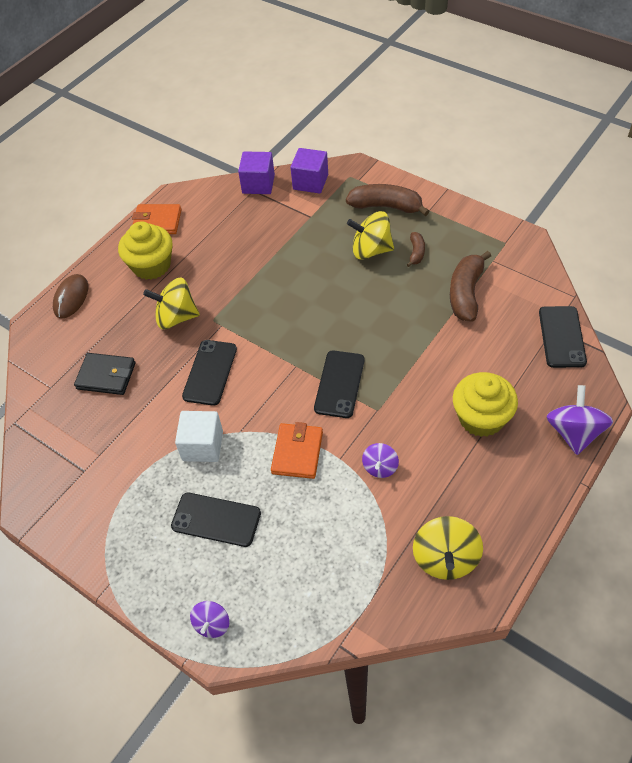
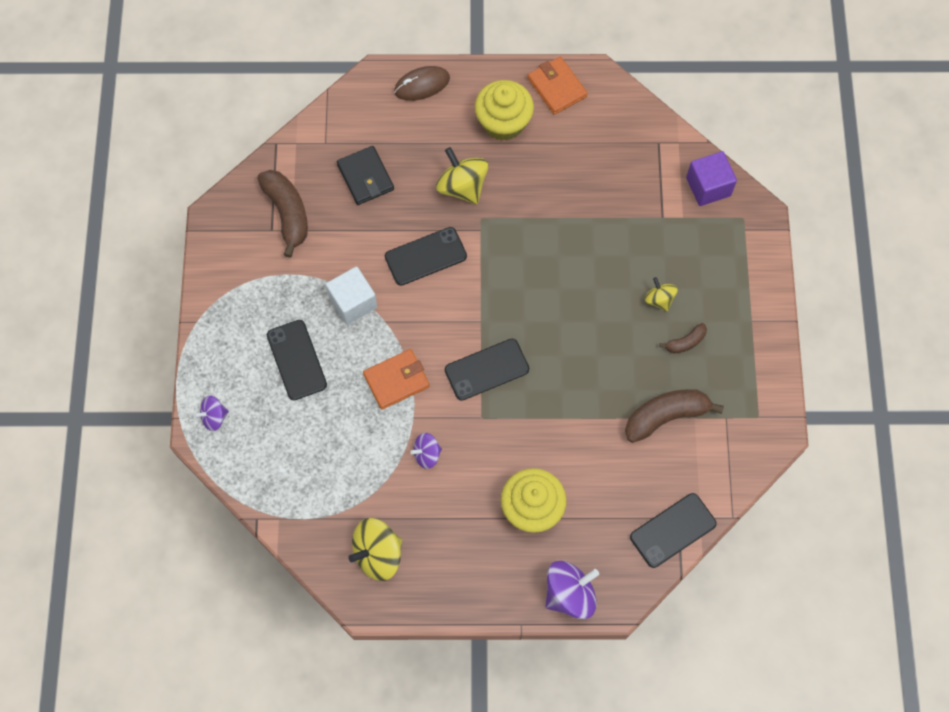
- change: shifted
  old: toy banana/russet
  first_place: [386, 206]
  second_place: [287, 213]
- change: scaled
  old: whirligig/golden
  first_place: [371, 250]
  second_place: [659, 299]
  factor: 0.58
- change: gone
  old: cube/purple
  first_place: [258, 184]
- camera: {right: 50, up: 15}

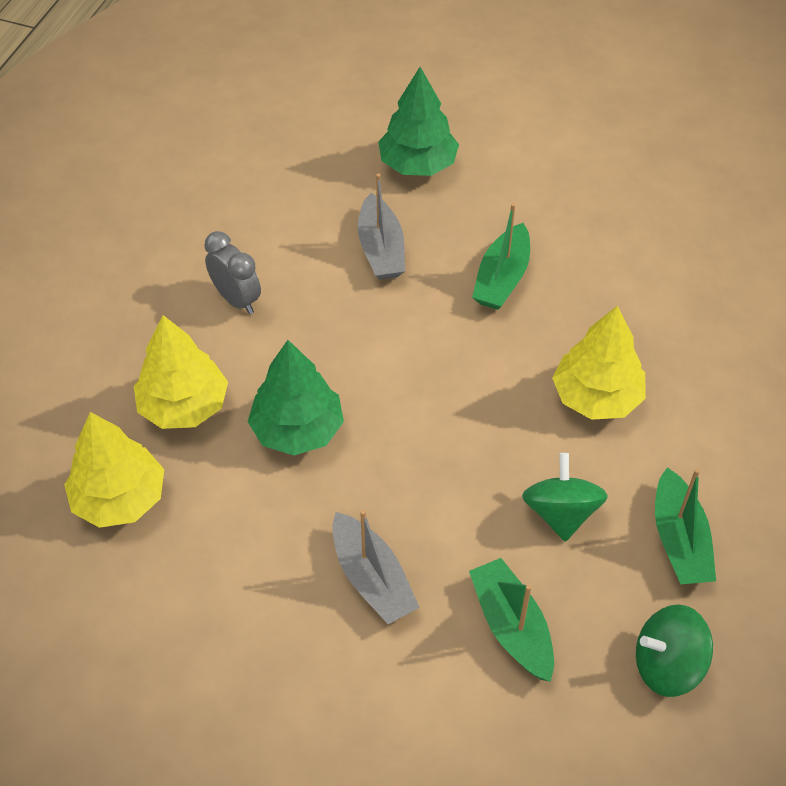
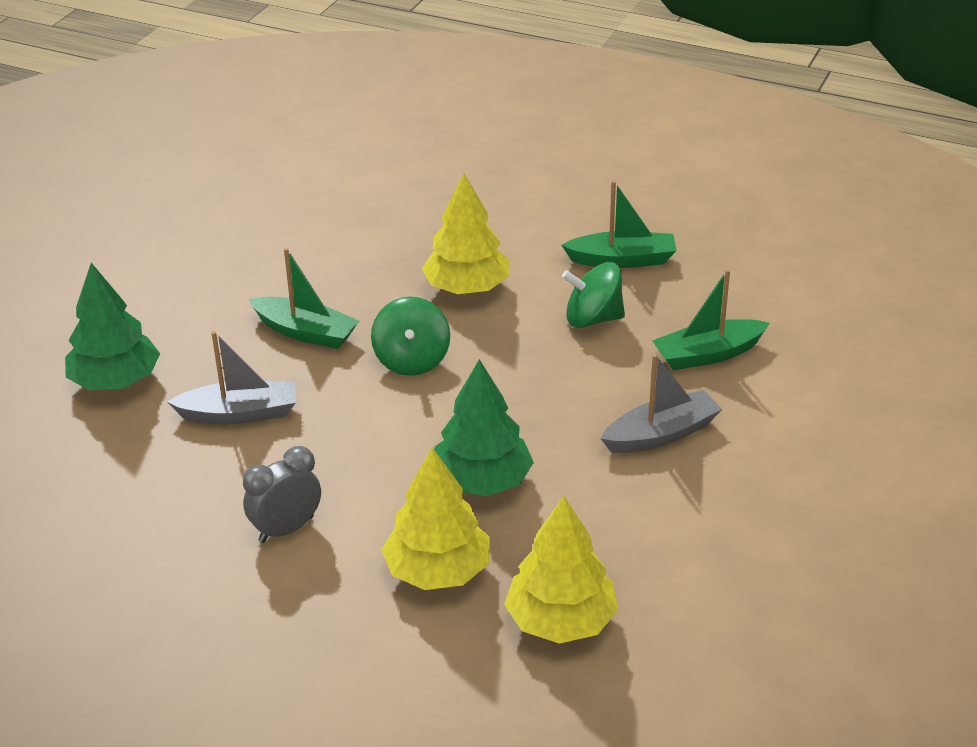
- change: shifted
  old: whirligig/green
  first_place: [667, 665]
  second_place: [412, 360]
- camera: {right: -85, up: -15}

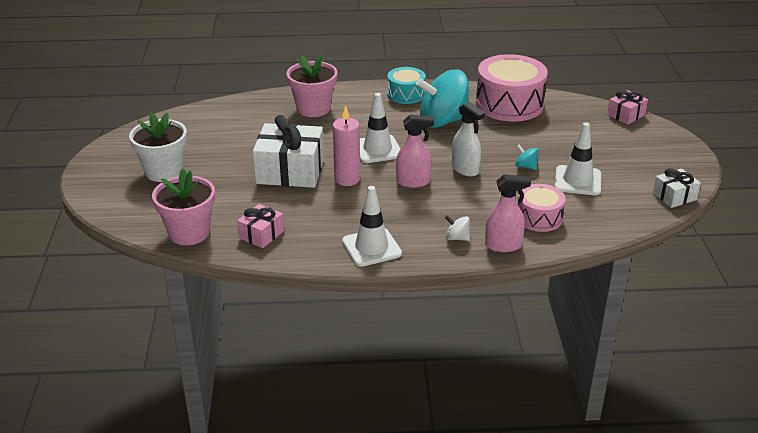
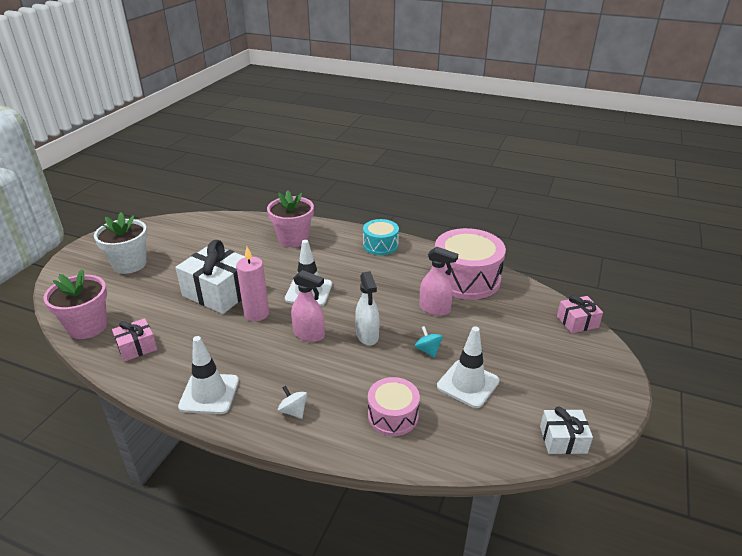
- change: shifted
  old: spray cleaner/pink
  first_place: [503, 245]
  second_place: [435, 309]
- change: gone
  old: whirligig/turquoise
  first_place: [443, 121]
- camera: {right: 25, up: 0}

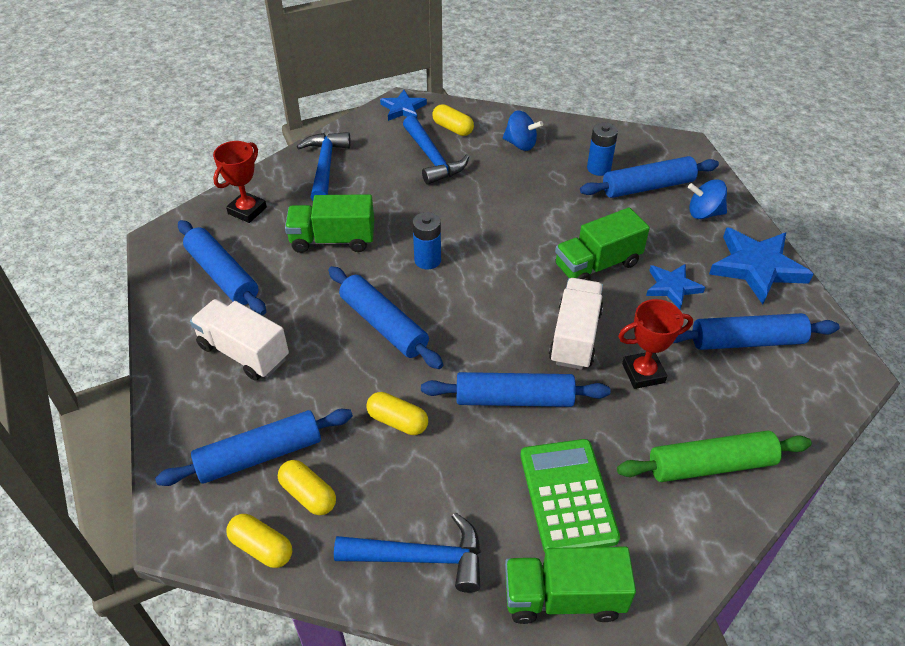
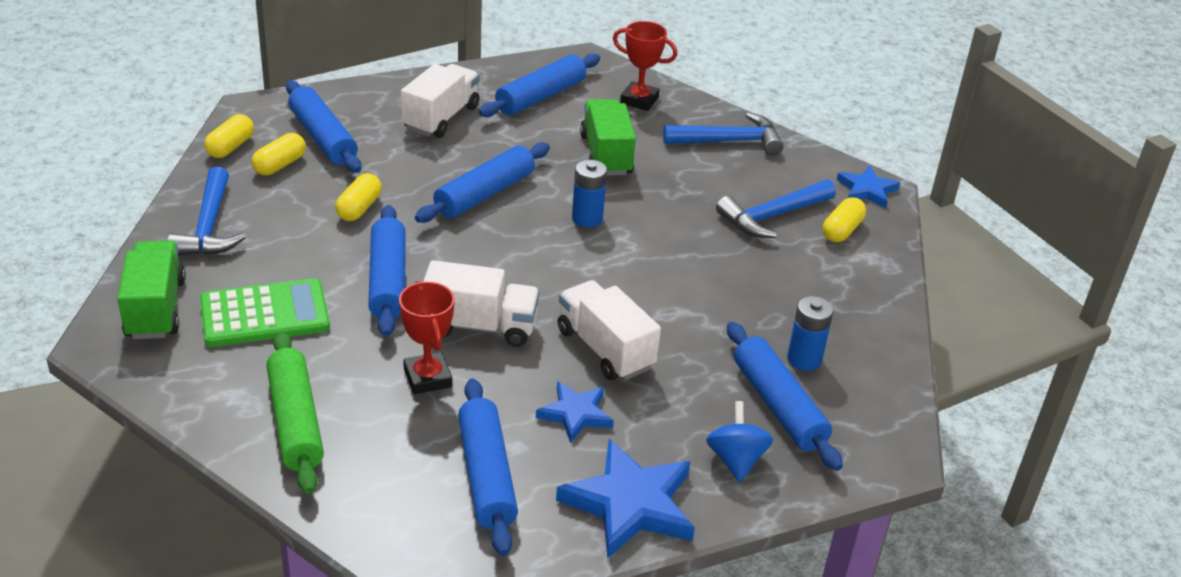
- change: repainted
  old: toy truck/green
  new: toy truck/snow-white
  first_place: [597, 265]
  second_place: [605, 349]
- change: gone
  old: whirligig/royal blue
  first_place: [520, 144]
- camera: {right: 80, up: -10}

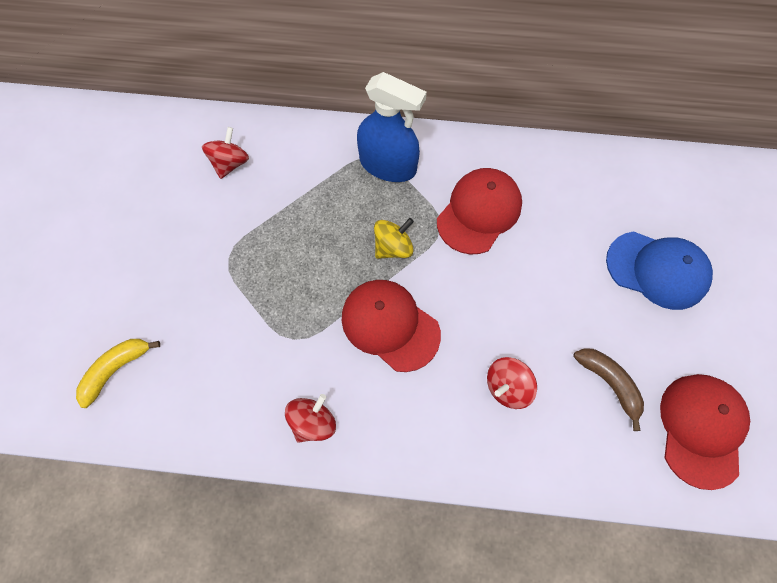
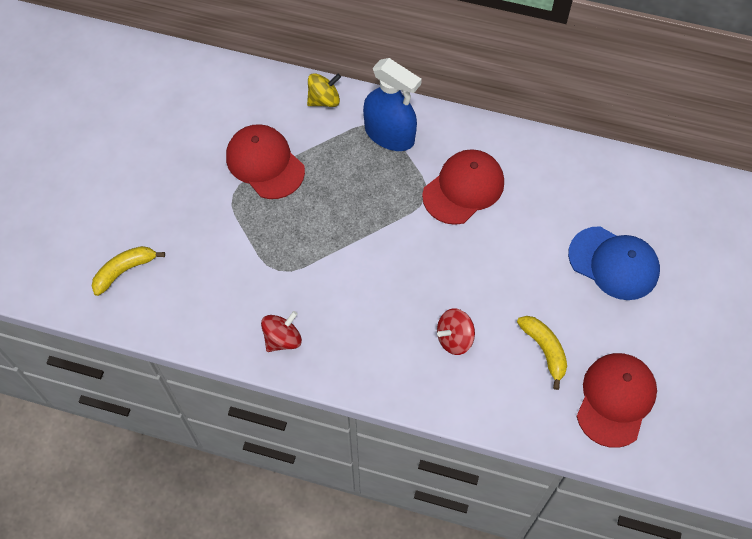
- change: shifted
  old: cap/crimson
  first_place: [390, 325]
  second_place: [265, 163]
- change: shifted
  old: whirligig/golden
  first_place: [393, 247]
  second_place: [324, 100]
- change: repainted
  old: toy banana/russet
  new: toy banana/golden
  first_place: [609, 383]
  second_place: [544, 350]
- change: gone
  old: whirligig/crimson
  first_place: [230, 163]
- camera: {right: 10, up: -5}

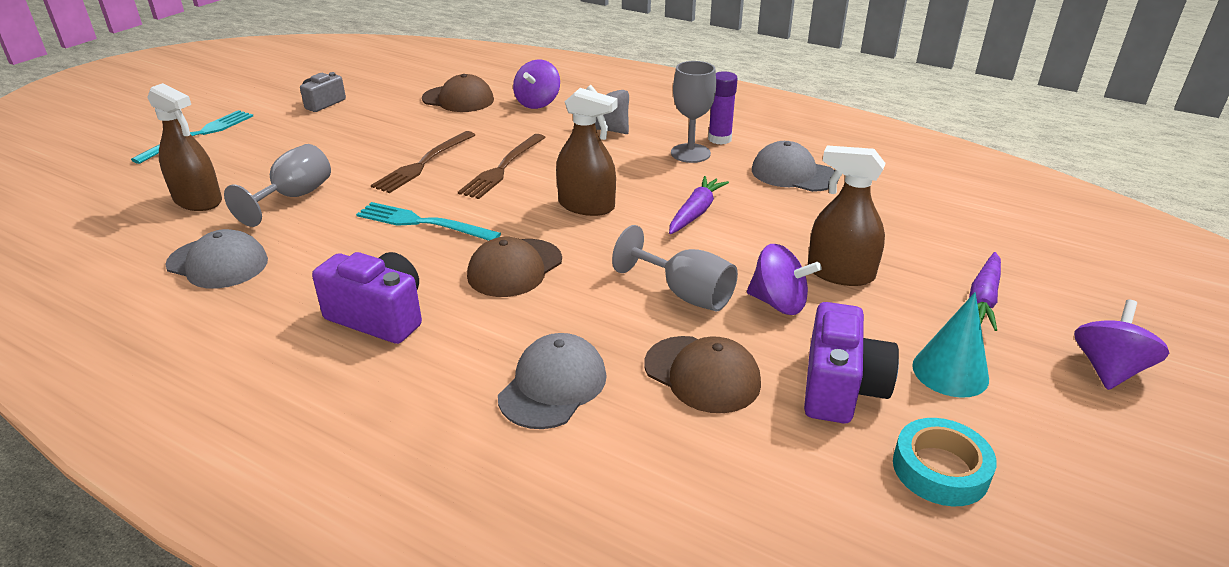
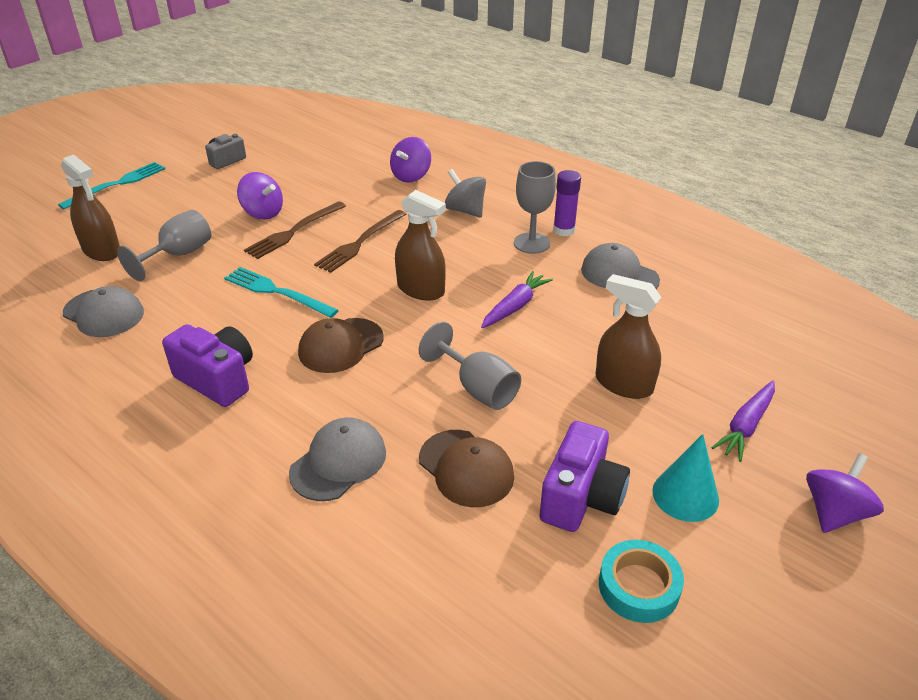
- change: shifted
  old: whirligig/purple
  first_place: [778, 303]
  second_place: [263, 213]
- change: gone
  old: cap/russet
  first_place: [458, 99]
- camera: {right: 10, up: 5}

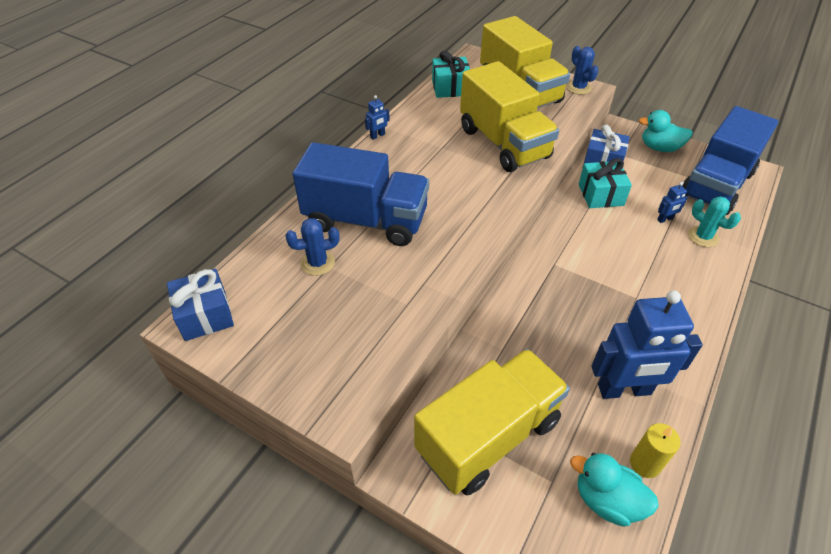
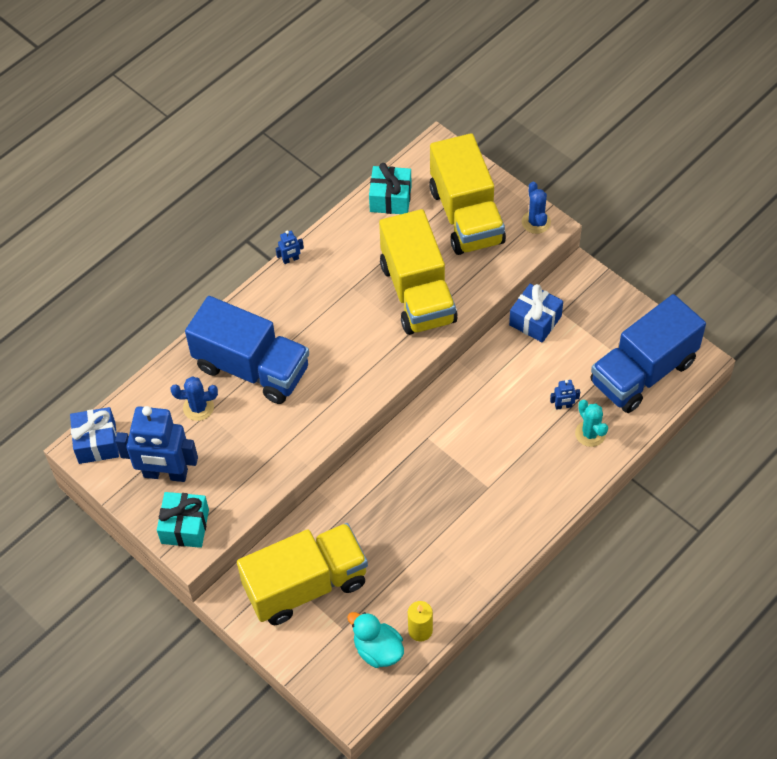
- change: shifted
  old: toy robot/royal blue
  first_place: [624, 390]
  second_place: [165, 474]
- change: shifted
  old: present/turquoise
  first_place: [600, 195]
  second_place: [185, 526]
- change: gone
  old: rubber duck/turquoise
  first_place: [659, 148]
- camera: {right: 15, up: 10}

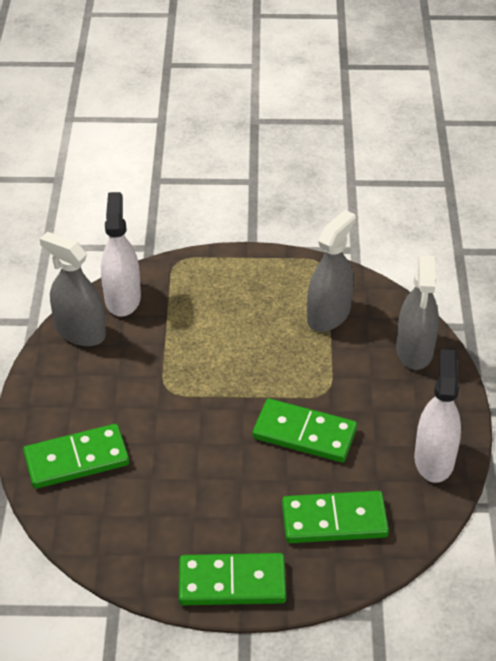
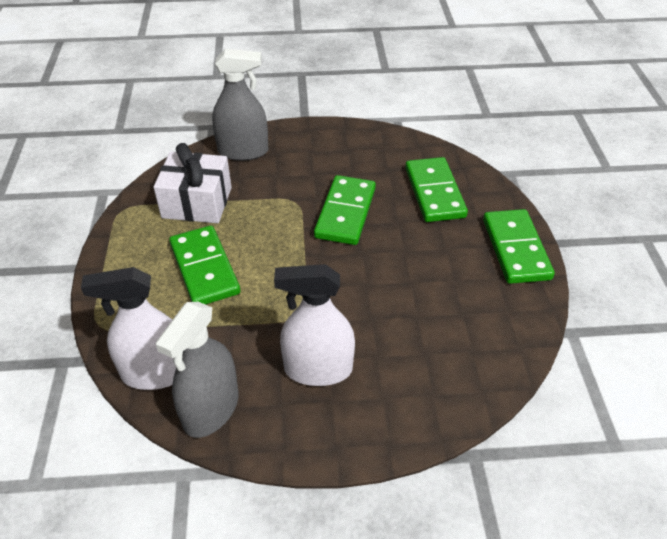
- change: swapped
  old: spray cleaner/gray
  new: present/snow-white
  first_place: [328, 315]
  second_place: [197, 203]
- change: shifted
  old: domino/green
  first_place: [76, 459]
  second_place: [204, 268]
- change: shifted
  old: spray cleaner/snow-white
  first_place: [434, 459]
  second_place: [318, 369]
- camera: {right: -95, up: 0}

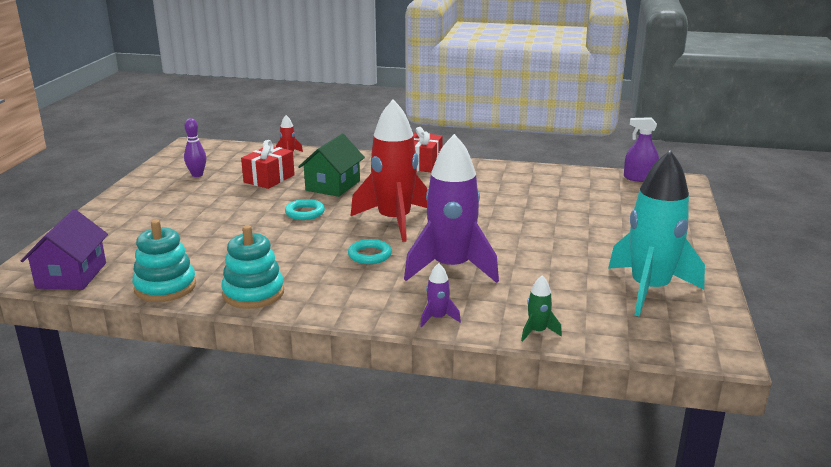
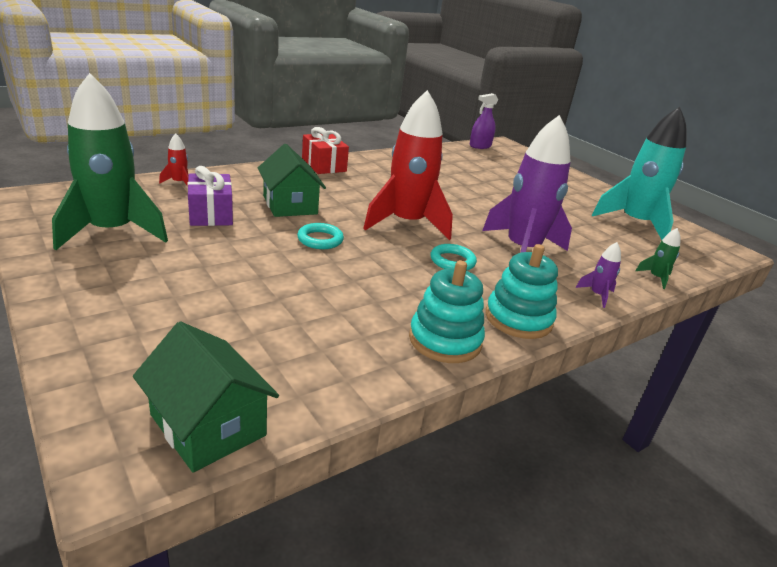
- change: swapped
  old: skittle/purple
  new: toy rocket/green
  first_place: [197, 175]
  second_place: [112, 232]
- change: repainted
  old: cottage/purple
  new: cottage/green
  first_place: [72, 275]
  second_place: [208, 425]
- change: repainted
  old: present/crimson
  new: present/purple
  first_place: [269, 178]
  second_place: [211, 214]
- change: shifted
  old: ring stacker/turquoise
  first_place: [165, 287]
  second_place: [518, 319]
- camera: {right: -50, up: 5}

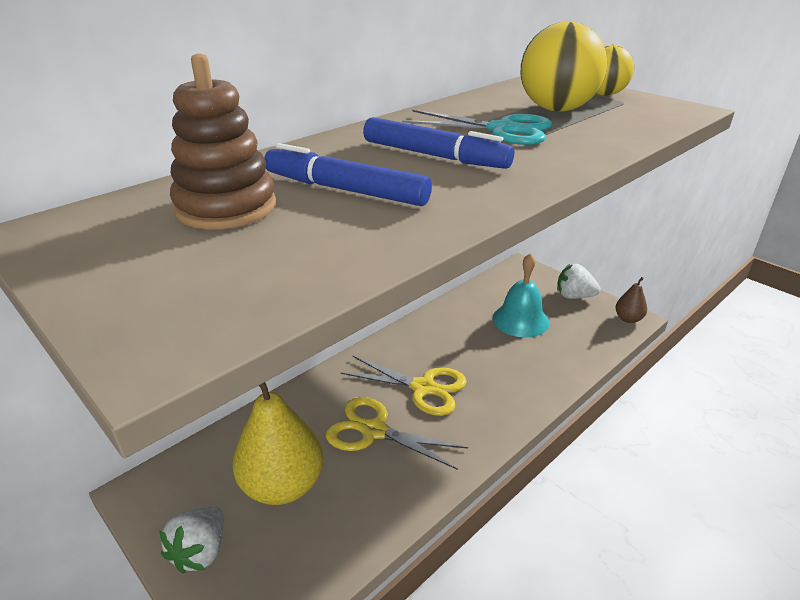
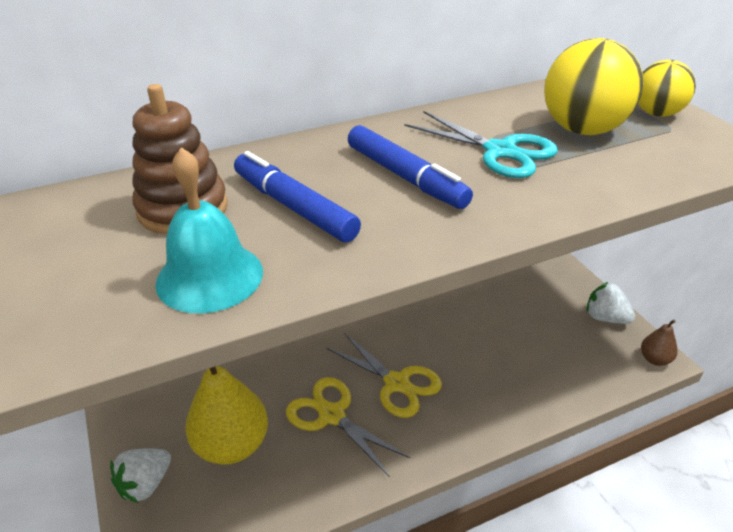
- change: shifted
  old: hand bell/turquoise
  first_place: [520, 320]
  second_place: [209, 276]
- camera: {right: 20, up: 5}

